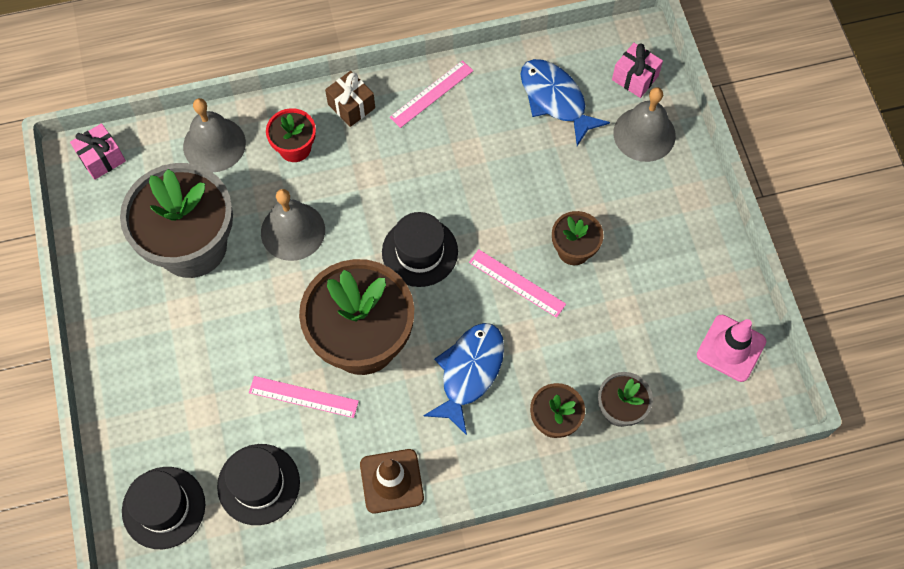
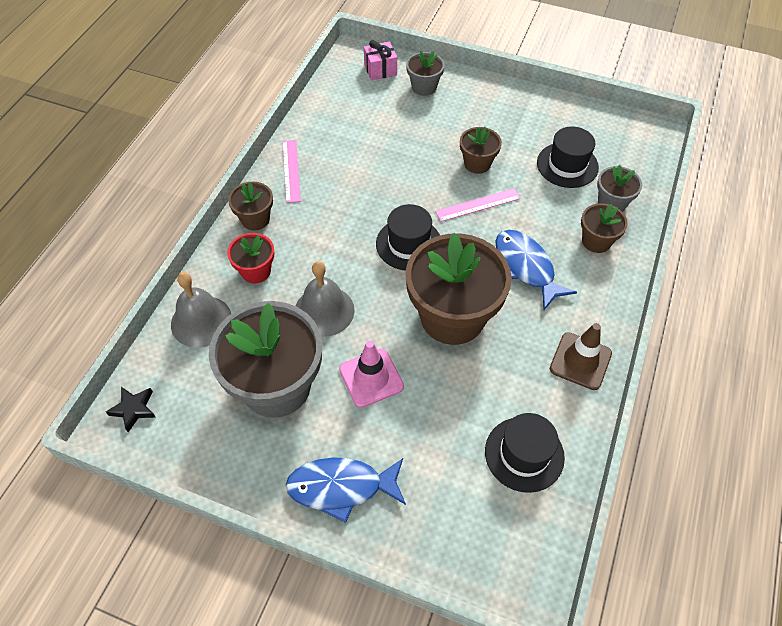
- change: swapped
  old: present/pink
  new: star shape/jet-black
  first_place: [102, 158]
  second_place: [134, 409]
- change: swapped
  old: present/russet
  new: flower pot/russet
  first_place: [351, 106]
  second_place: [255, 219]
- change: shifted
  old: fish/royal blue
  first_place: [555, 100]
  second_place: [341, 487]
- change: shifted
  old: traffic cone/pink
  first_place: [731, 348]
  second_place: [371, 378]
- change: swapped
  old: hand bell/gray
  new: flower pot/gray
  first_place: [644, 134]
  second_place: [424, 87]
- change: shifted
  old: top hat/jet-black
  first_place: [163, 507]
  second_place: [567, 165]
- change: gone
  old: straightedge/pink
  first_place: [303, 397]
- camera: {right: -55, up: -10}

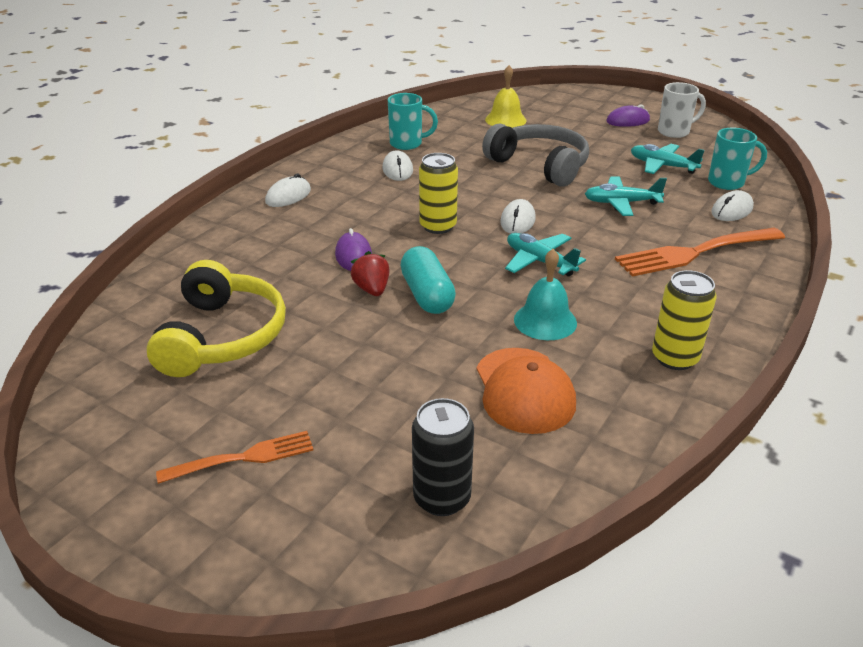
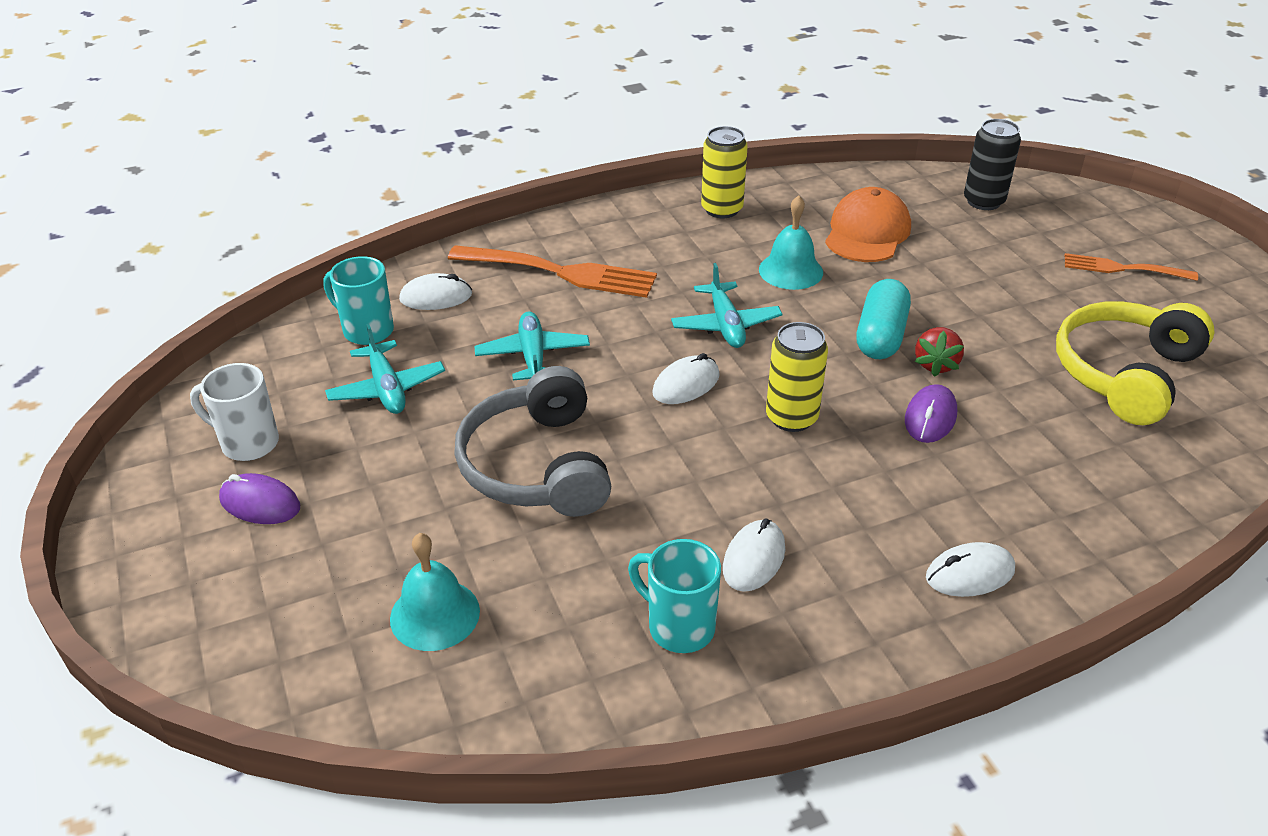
- change: repainted
  old: hand bell/golden
  new: hand bell/turquoise
  first_place: [505, 120]
  second_place: [435, 614]
- change: rotated
  old: plane/turquoise
  first_place: [621, 203]
  second_place: [533, 356]
  degrees: -135
- camera: {right: -145, up: 5}

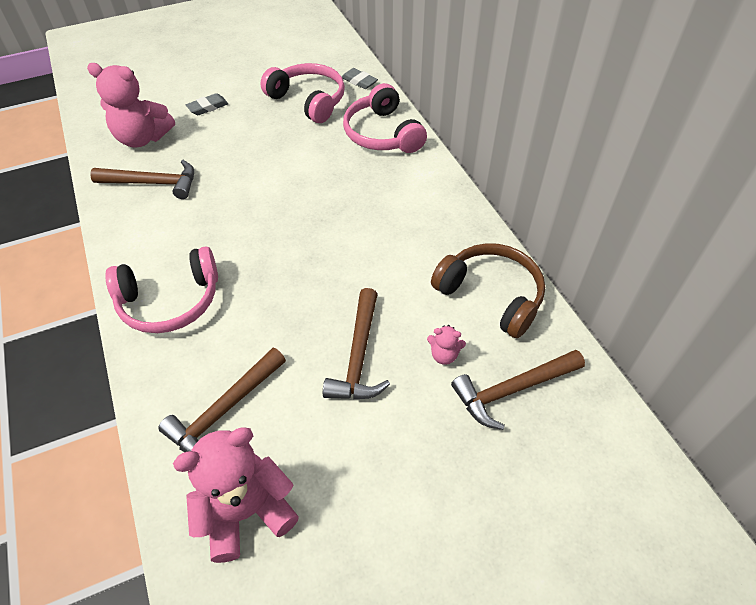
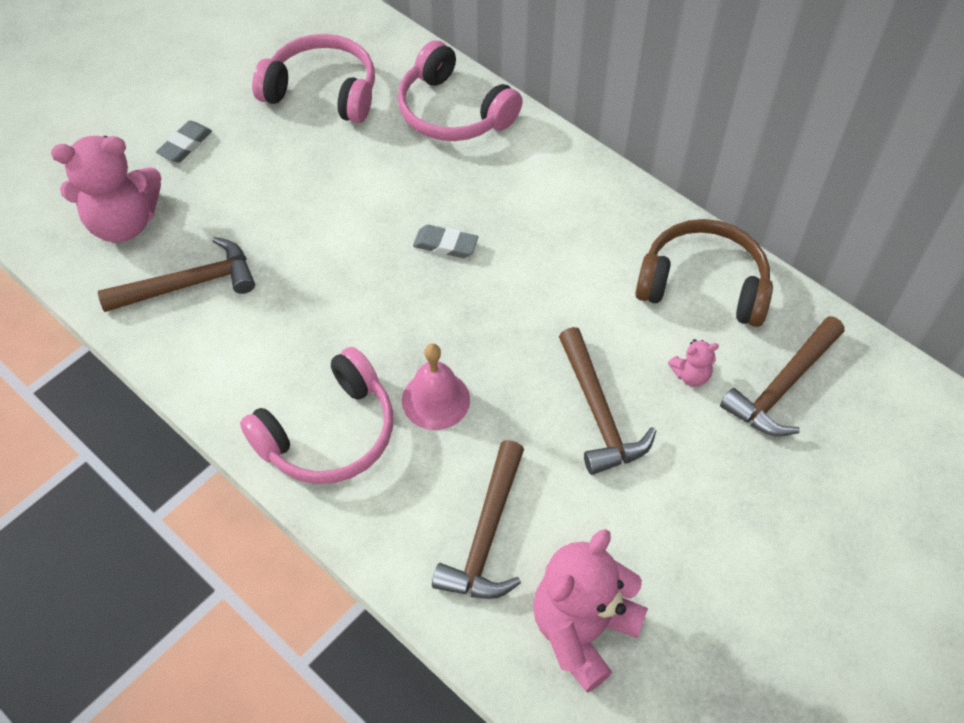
- change: new
  new: hand bell/pink
  second_place: [435, 400]
- change: shifted
  old: pencil eraser/gray
  first_place: [359, 81]
  second_place: [445, 245]
- camera: {right: -25, up: 5}

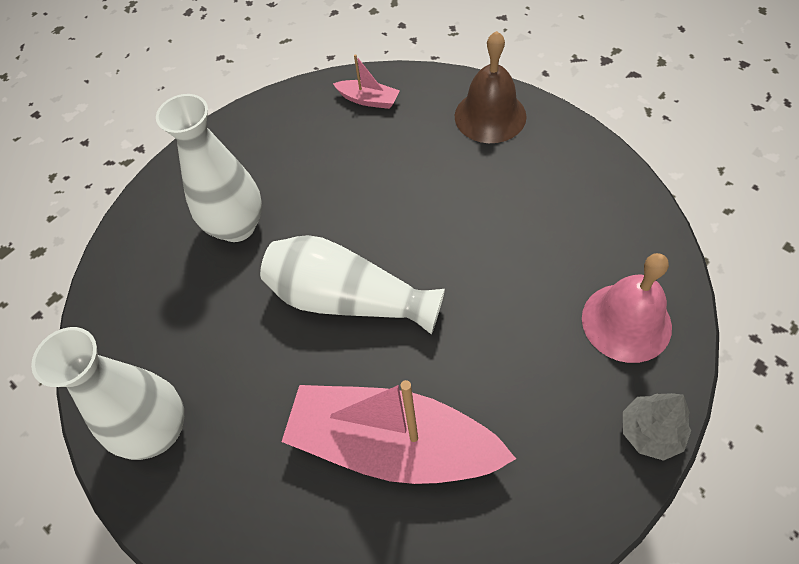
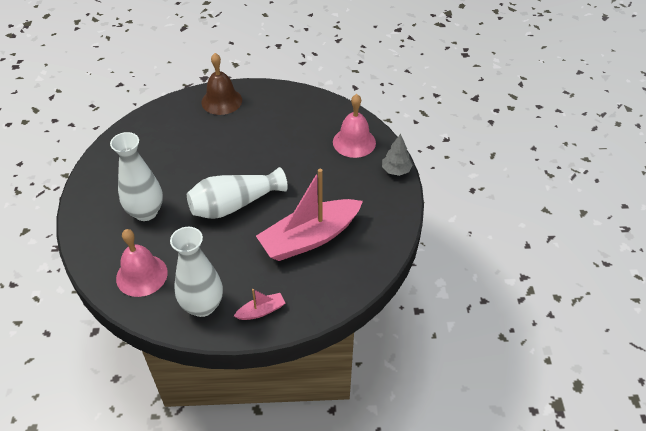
- change: new
  new: hand bell/pink
  second_place: [141, 275]
- change: shifted
  old: toy boat/pink
  first_place: [368, 100]
  second_place: [261, 311]
- camera: {right: -50, up: -10}

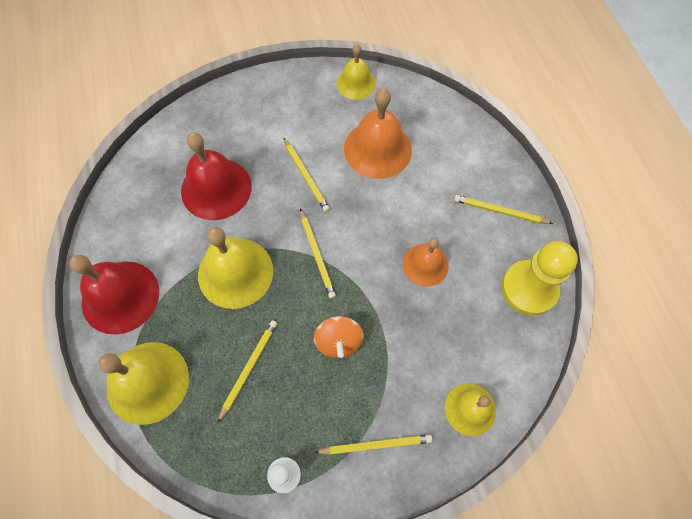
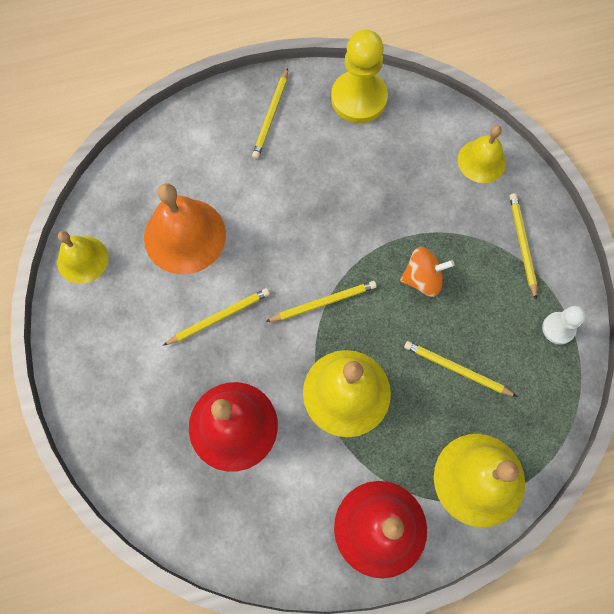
- change: gone
  old: hand bell/orange-coloured
  first_place: [425, 264]
- camera: {right: -90, up: 5}

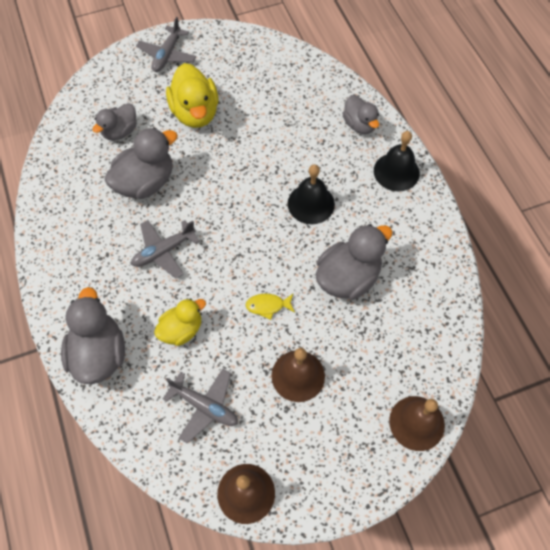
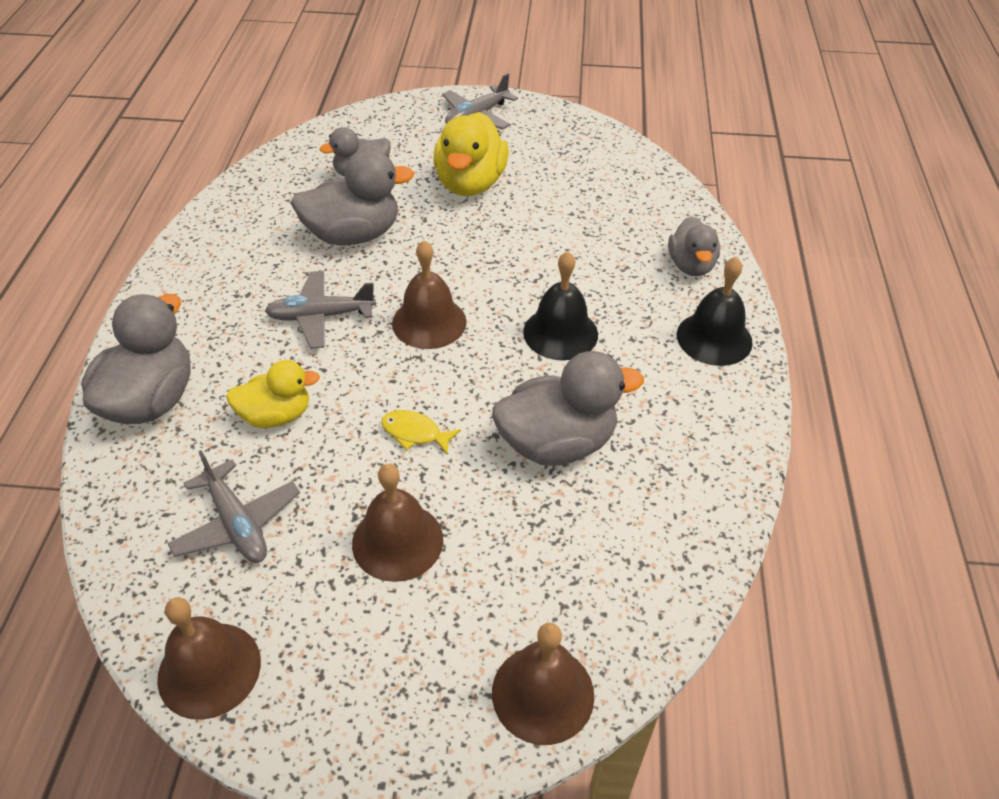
- change: new
  new: hand bell/russet
  second_place: [429, 322]
- camera: {right: 25, up: -15}

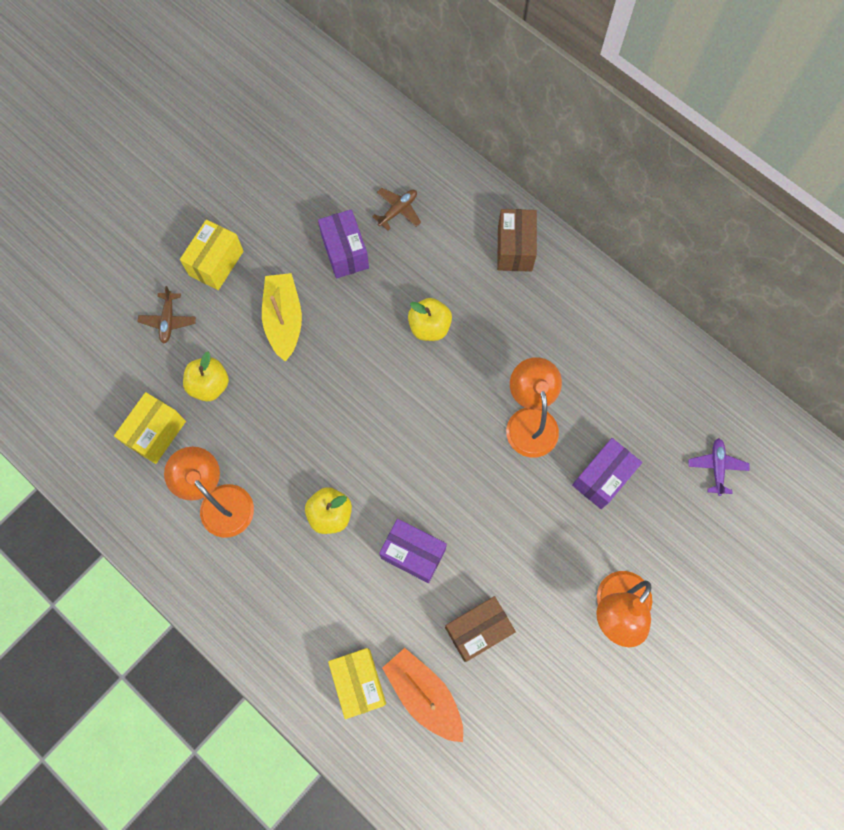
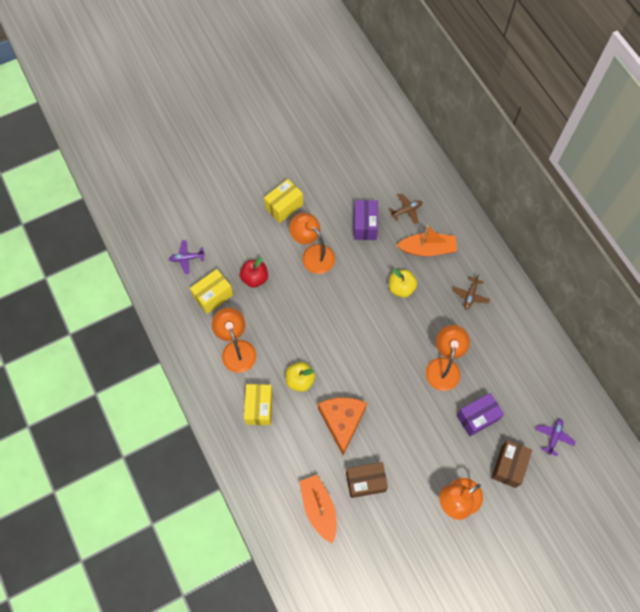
- change: new
  new: plane/purple
  second_place: [187, 258]
- change: repainted
  old: apple fruit/golden
  new: apple fruit/crimson
  first_place: [209, 385]
  second_place: [255, 278]
- change: shifted
  old: package/golden
  first_place: [359, 682]
  second_place: [259, 408]
- change: swapped
  old: toy boat/golden
  new: lamp/orange-coloured
  first_place: [284, 320]
  second_place: [313, 254]
- change: swapped
  old: package/purple
  new: piece of cheese/orange-coloured
  first_place: [413, 553]
  second_place: [342, 421]
- change: new
  new: toy boat/orange-coloured
  second_place: [427, 249]
- change: shifted
  old: plane/russet
  first_place: [168, 320]
  second_place: [470, 295]
- change: shifted
  old: package/russet
  first_place: [514, 249]
  second_place: [508, 466]
- camera: {right: 20, up: -5}

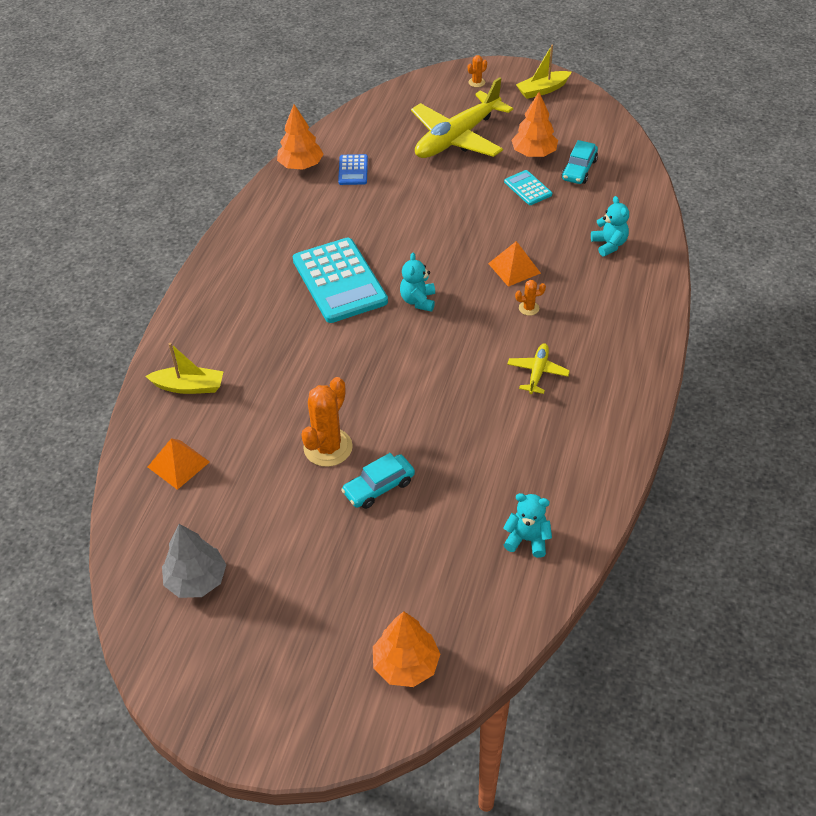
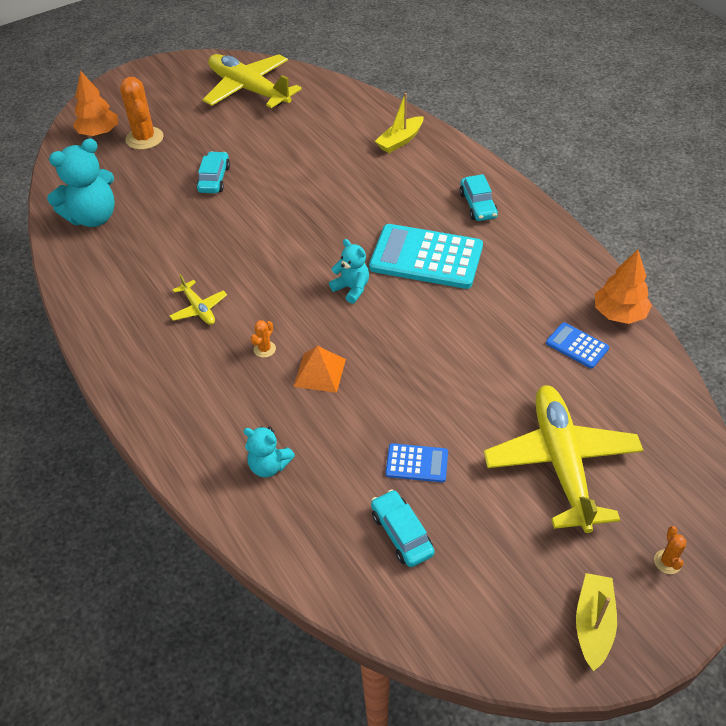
- change: scaled
  old: teddy/turquoise
  first_place: [527, 539]
  second_place: [93, 217]
  factor: 1.78
- change: shifted
  old: cactus/orange-coloured
  first_place: [328, 447]
  second_place: [144, 138]
- change: swapped
  old: fir tree/gray
  new: plane/golden
  first_place: [196, 580]
  second_place: [249, 90]
- change: repainted
  old: pocket calculator/turquoise
  new: pocket calculator/royal blue
  first_place: [528, 188]
  second_place: [417, 463]
- change: new
  new: toy car/turquoise
  second_place: [477, 205]
- change: gone
  old: pyramid/orange-coloured
  first_place: [178, 464]
- change: gone
  old: fir tree/orange-coloured
  first_place: [534, 153]
- camera: {right: 130, up: 0}

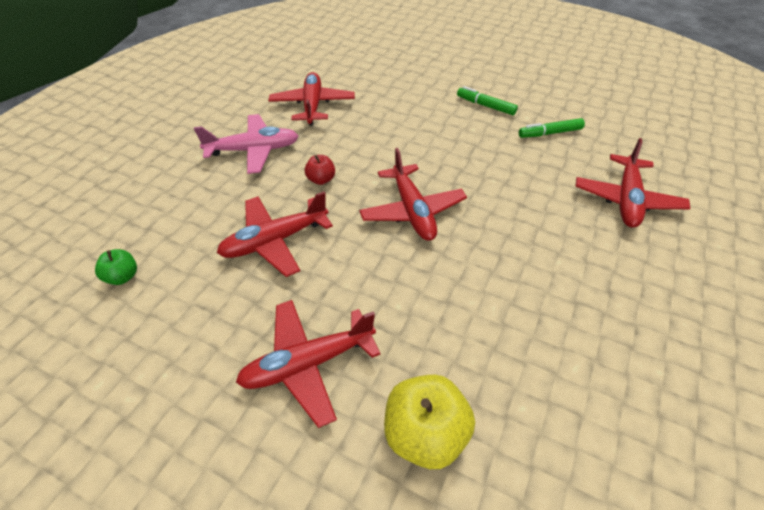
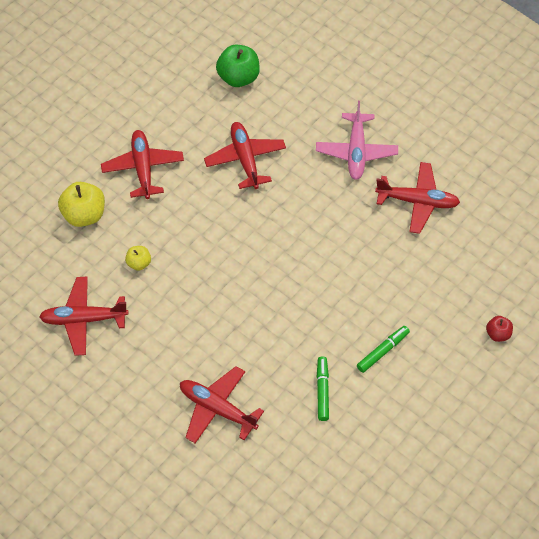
- change: shifted
  old: plane/crimson
  first_place: [412, 211]
  second_place: [84, 319]
- change: new
  new: apple fruit/golden
  second_place: [139, 263]
- change: scaled
  old: apple fruit/green
  first_place: [123, 277]
  second_place: [239, 77]
  factor: 1.84
- change: shifted
  old: apple fruit/crimson
  first_place: [321, 180]
  second_place: [498, 334]
- camera: {right: 105, up: 10}

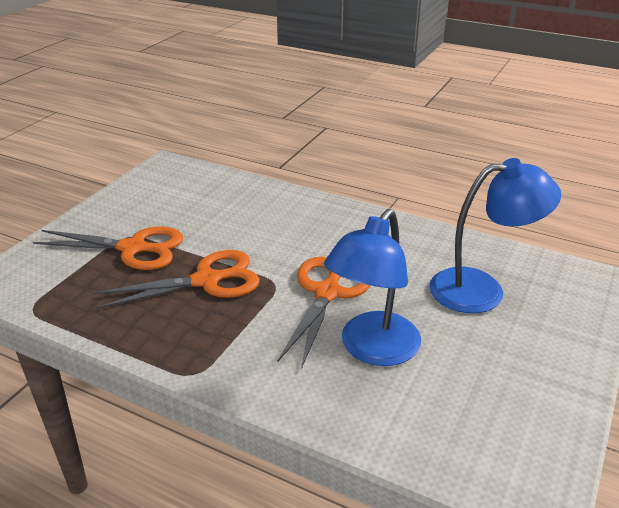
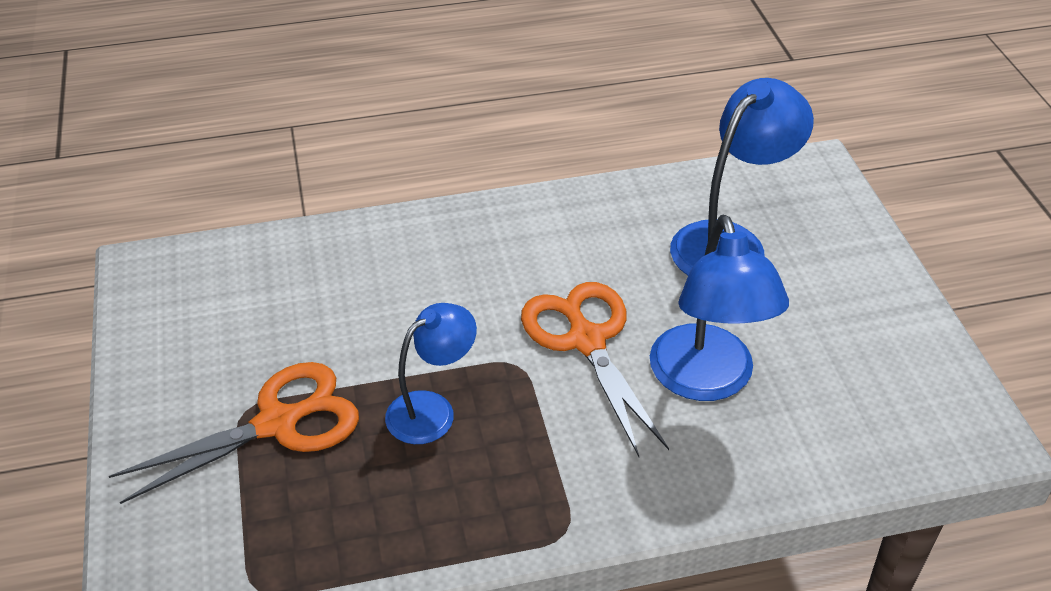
- change: swapped
  old: shears/orange-coloured
  new: lamp/royal blue
  first_place: [206, 280]
  second_place: [432, 410]
- camera: {right: -40, up: 10}

